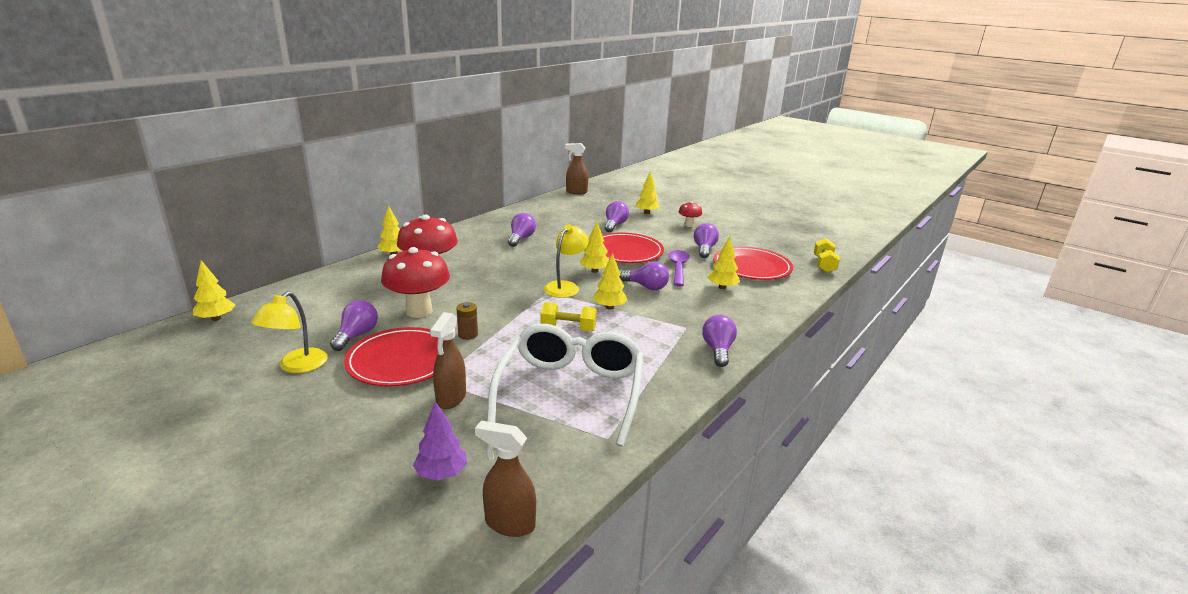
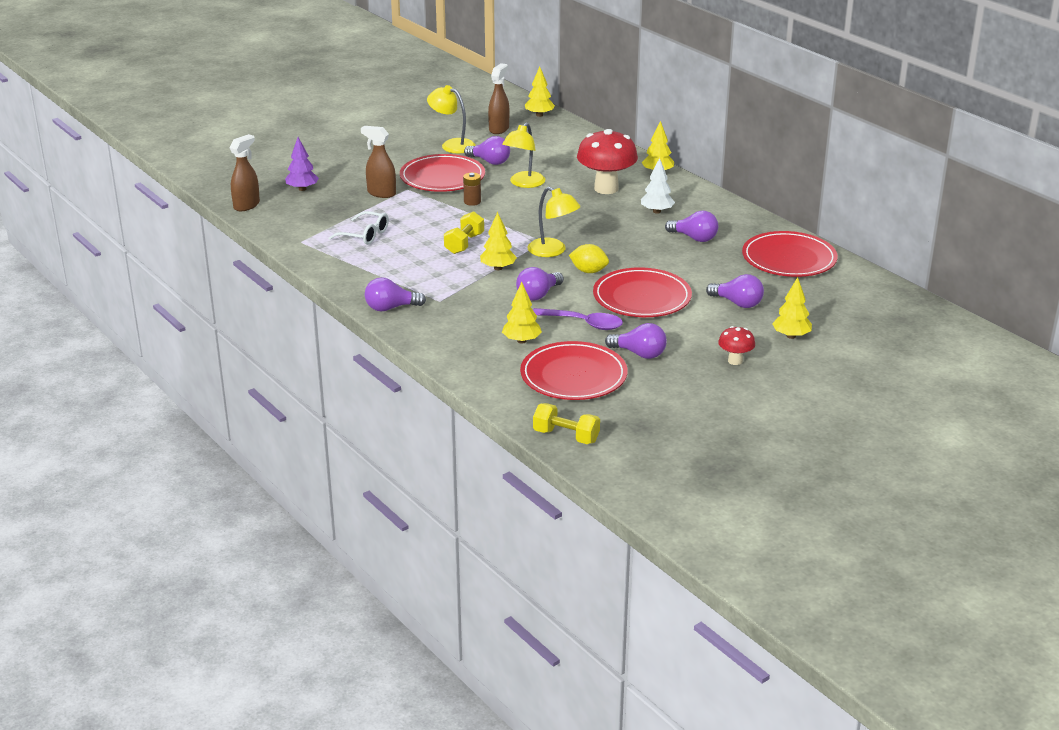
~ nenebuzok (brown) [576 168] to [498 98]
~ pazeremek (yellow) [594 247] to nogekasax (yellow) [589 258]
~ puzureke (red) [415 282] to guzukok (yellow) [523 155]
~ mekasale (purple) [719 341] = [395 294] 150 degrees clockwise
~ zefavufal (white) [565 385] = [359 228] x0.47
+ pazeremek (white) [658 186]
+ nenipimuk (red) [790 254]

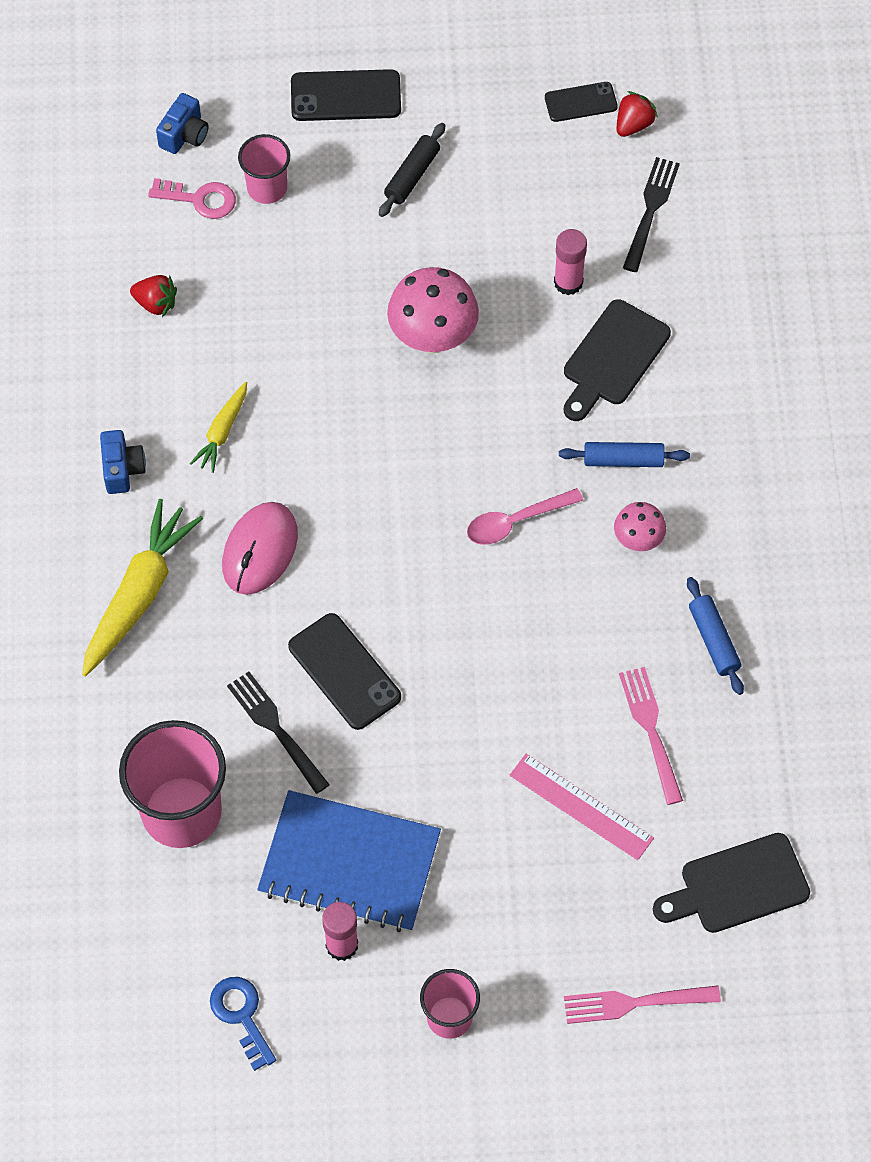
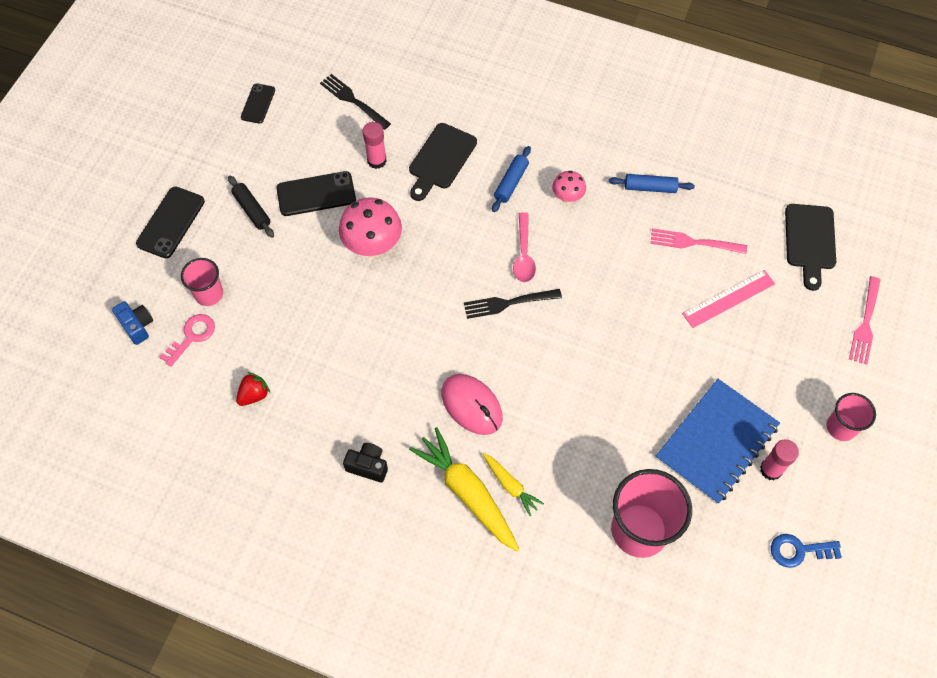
- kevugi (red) [637 114]
~ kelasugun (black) [617 360] = [443 162] 60 degrees clockwise
~ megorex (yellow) [218 427] to [513 484]
~ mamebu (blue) [123 462] to mamebu (black) [365 462]
~ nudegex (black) [344 671] to [316 193]
~ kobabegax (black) [278 732] to [513 304]

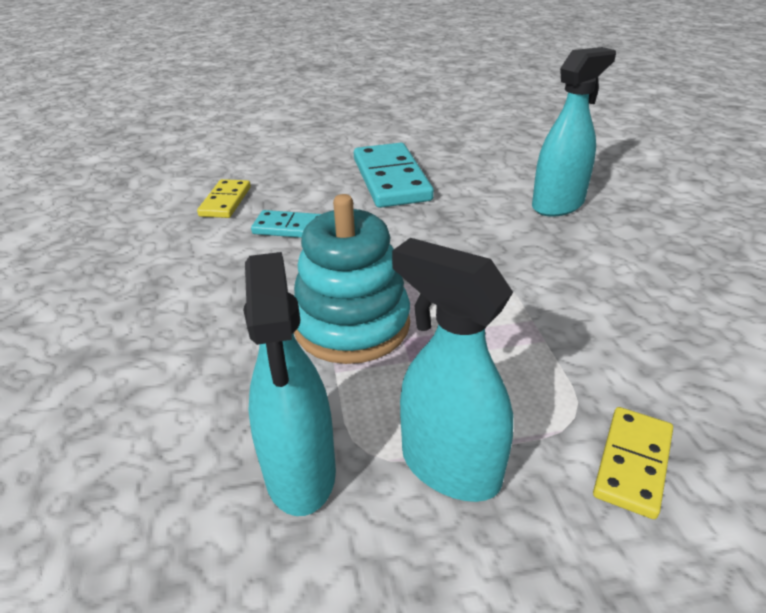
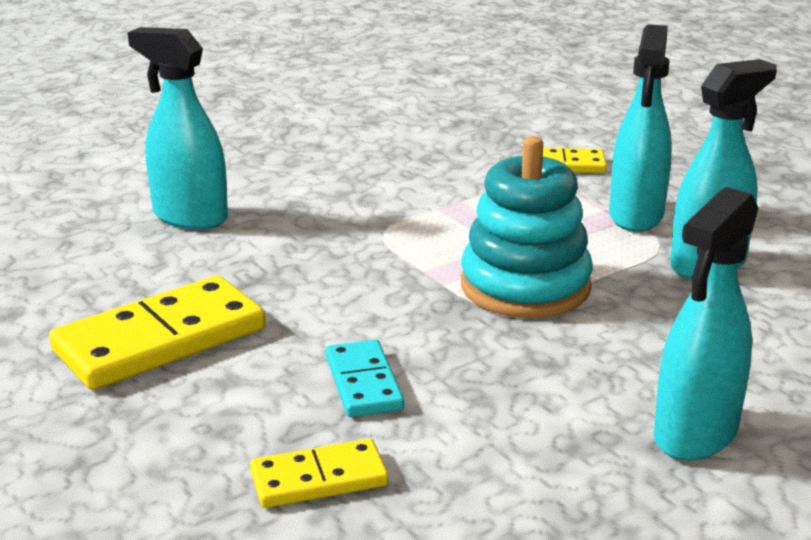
~ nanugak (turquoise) [394 175] to nanugak (yellow) [157 332]
+ nenebuzok (turquoise) [706 324]

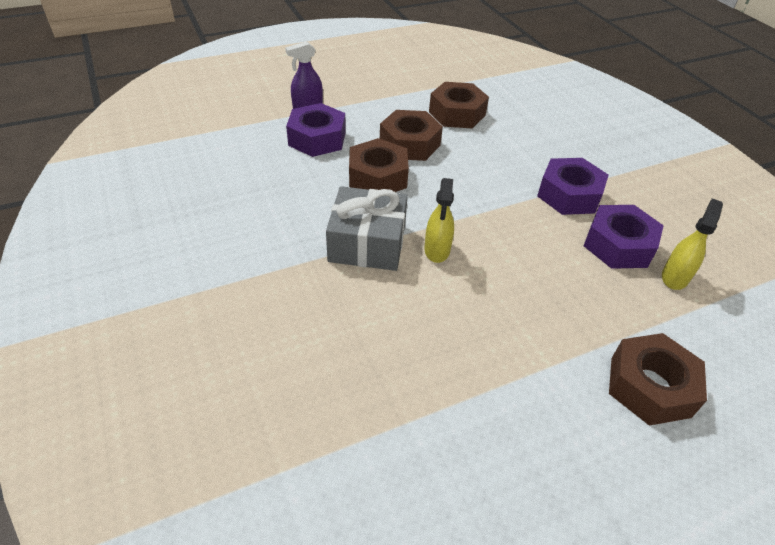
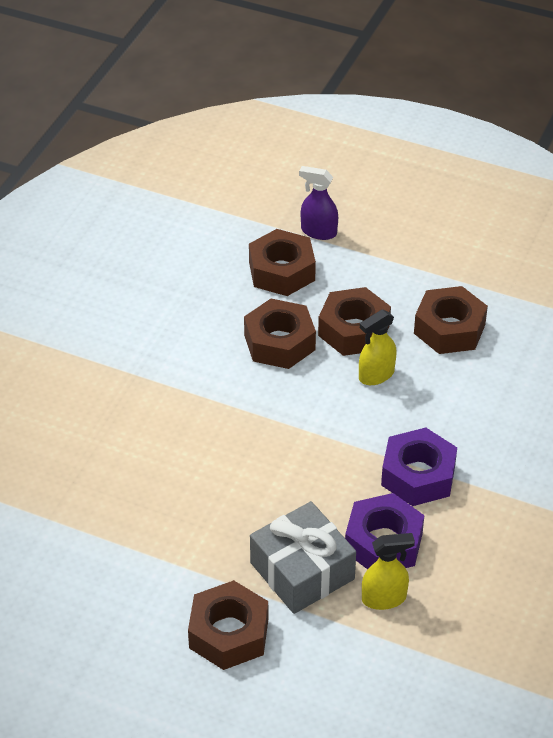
~ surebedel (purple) [316 130] to surebedel (brown) [282 262]
~ nenebuzok (yellow) [439 220] to [378 347]
~ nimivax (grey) [367 228] to [303 557]

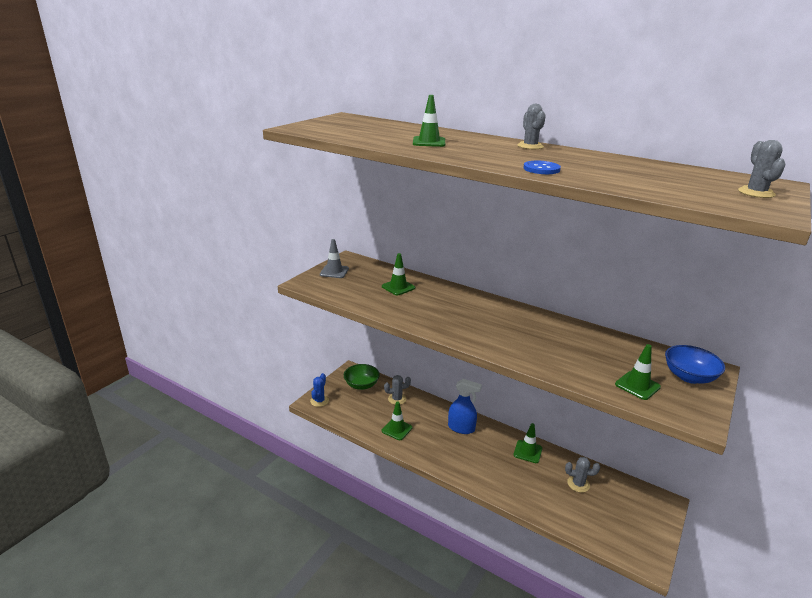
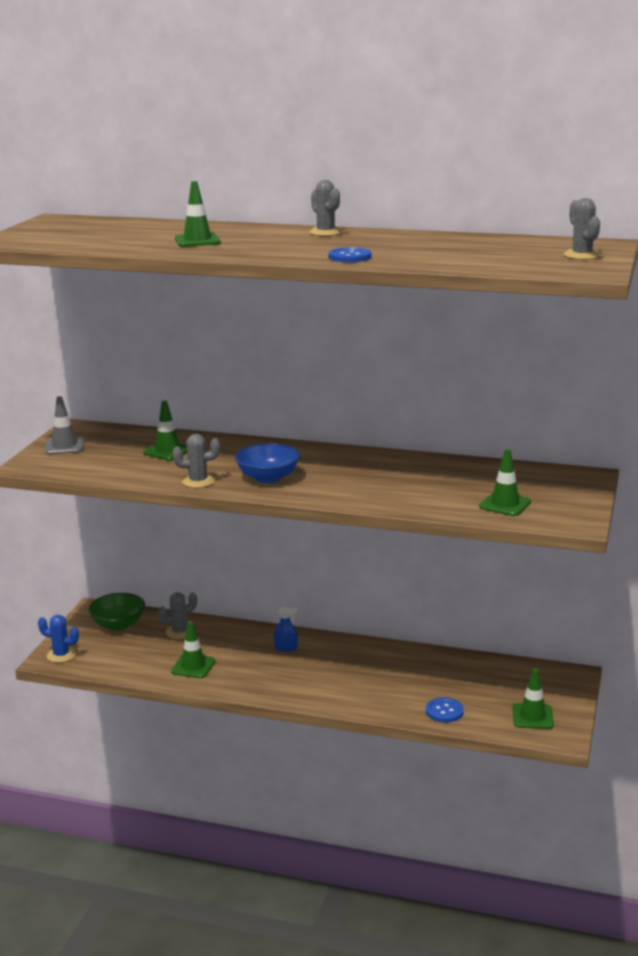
~ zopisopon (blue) [695 364] to [267 463]
~ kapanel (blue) [319 390] = [58 639] 75 degrees counterclockwise
~ nenebuzok (blue) [465 406] = [286 628] x0.56
~ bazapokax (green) [527 443] to [533 698]
~ kapanel (grey) [582 475] to [196 461]
+ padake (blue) [445 710]

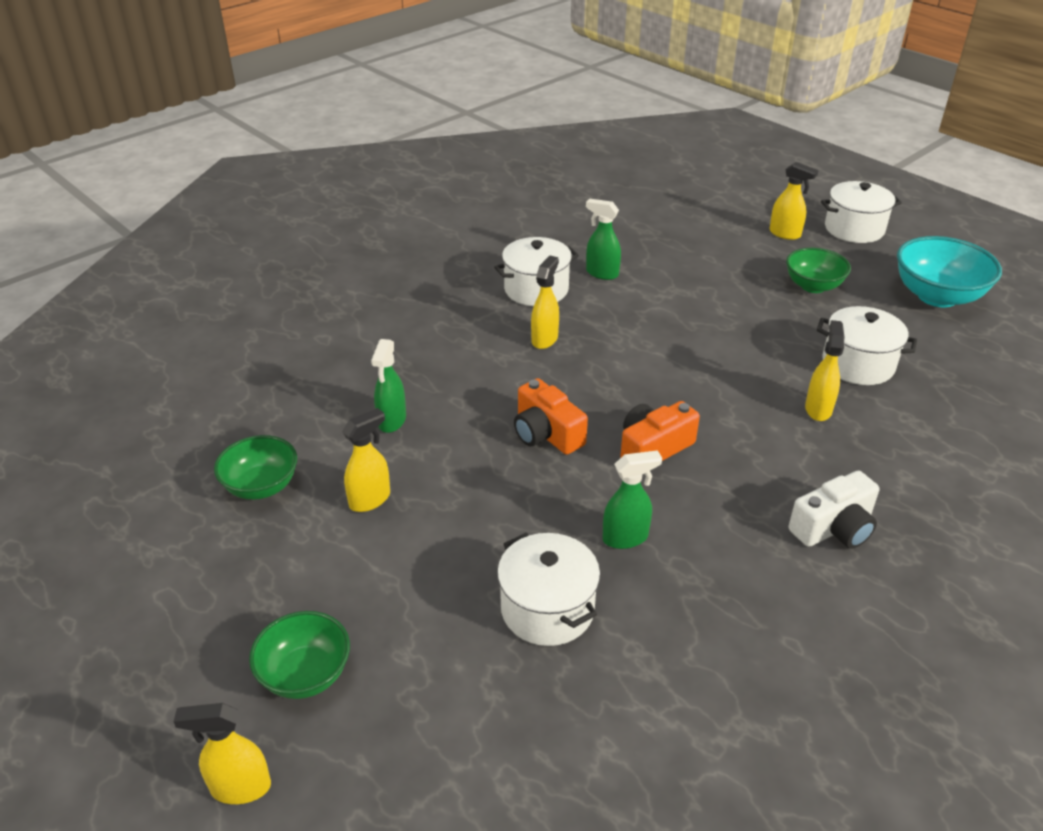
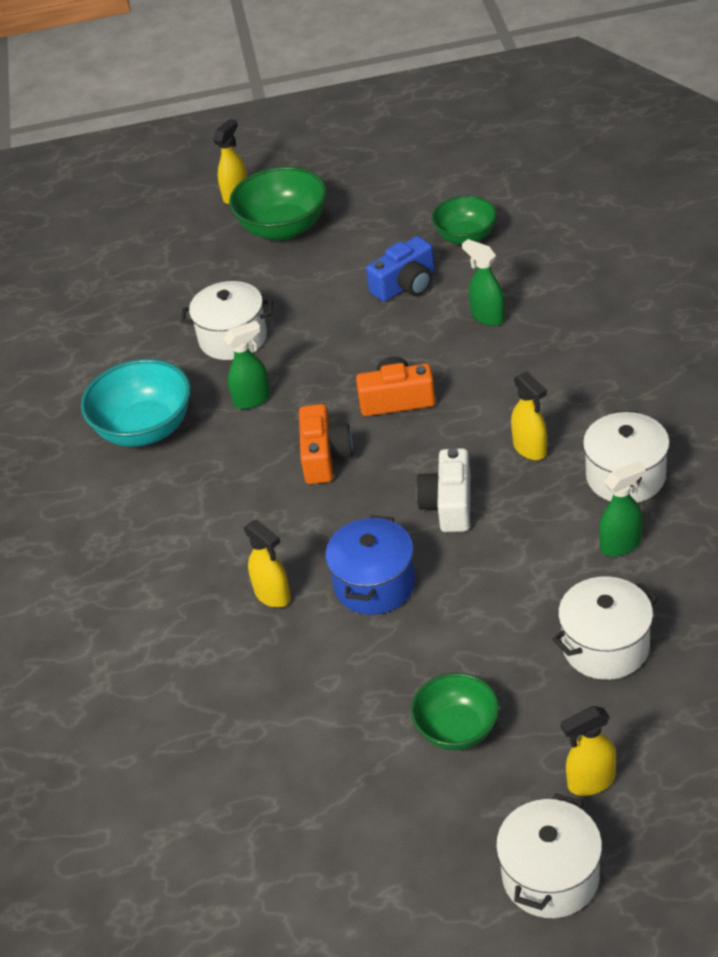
~ zopisopon (turquoise) [949 271] to [136 403]
~ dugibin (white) [867 345] to [605 628]
~ nenebuzok (yellow) [366 460] to mamebu (blue) [400 269]
~ nenebuzok (green) [632 499] = [247 365] 135 degrees counterclockwise
~ mamebu (white) [833 510] to [443 490]
~ zopisopon (green) [299 655] = [278 203] x1.54
+ dugibin (blue) [370 565]

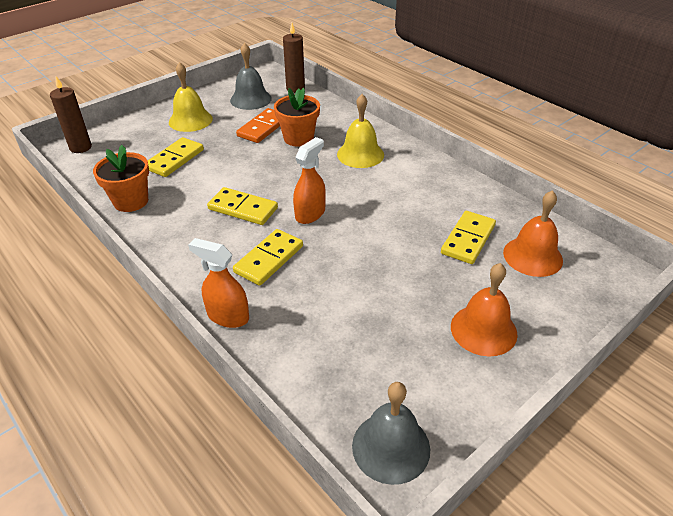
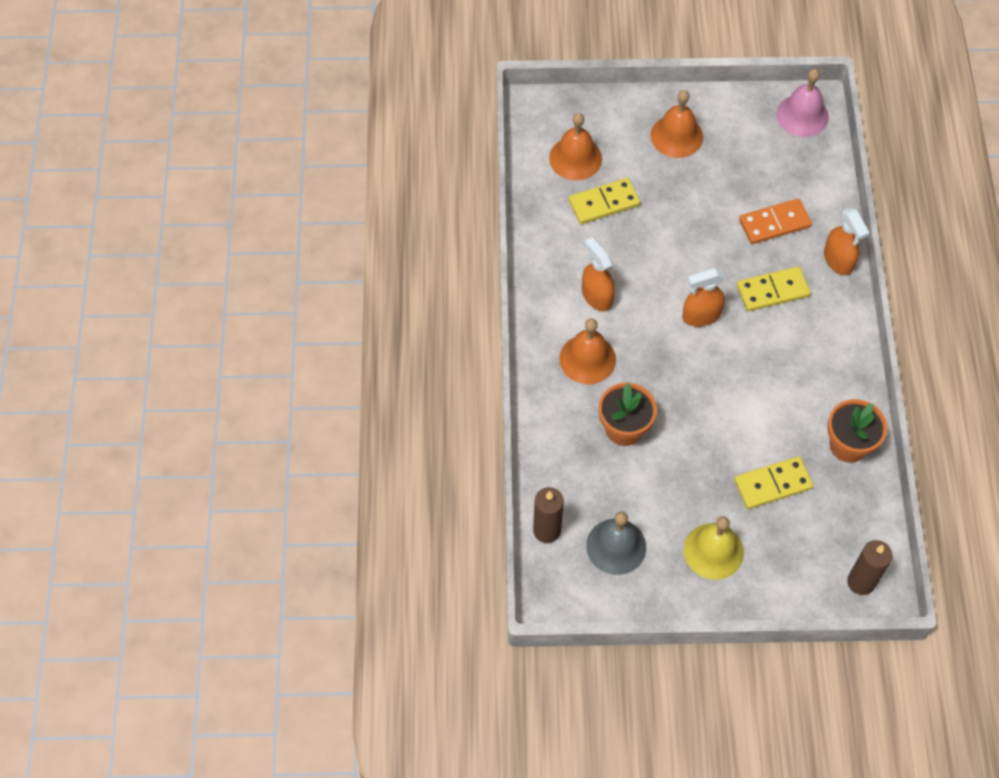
~ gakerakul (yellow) [360 131] to gakerakul (orange) [587 351]
~ nanugak (orange) [258 125] to [775 221]
- nanugak (yellow) [242 206]
~ gakerakul (grey) [391 433] to gakerakul (pink) [802 103]
+ nenebuzok (orange) [598 274]

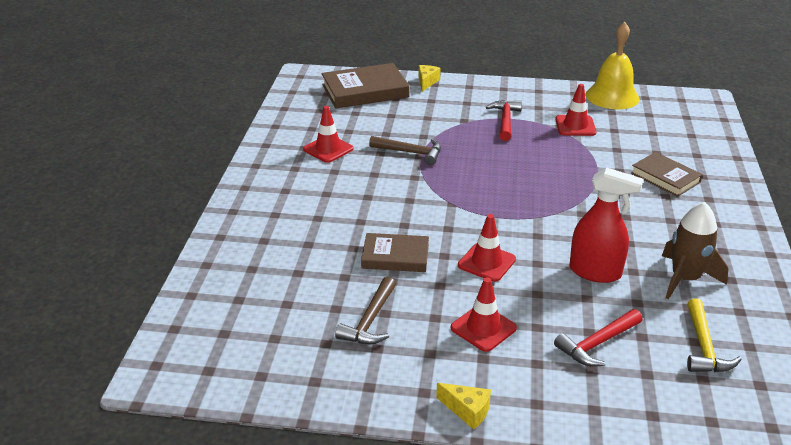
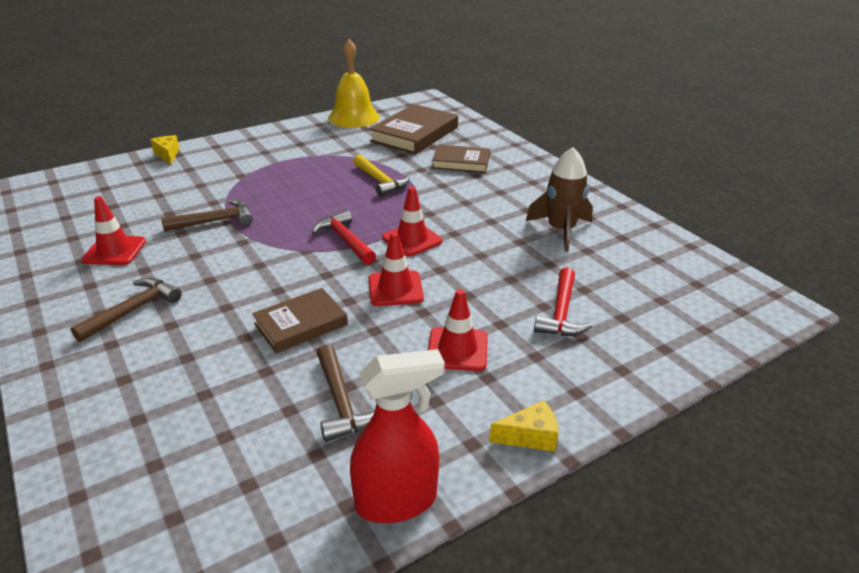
~ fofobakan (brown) [366 85] to [413 129]
~ bazapokax (red) [575 110] to [412 221]
~ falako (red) [504 120] to [344 237]
~ nenebuzok (red) [606 225] to [397 436]
~ falako (yellow) [714 335] to [381 175]
+ falako (brown) [126 310]

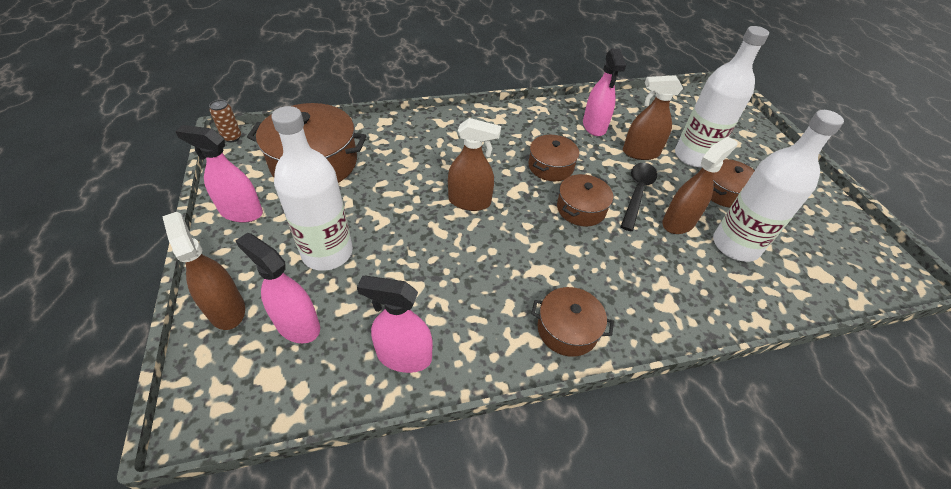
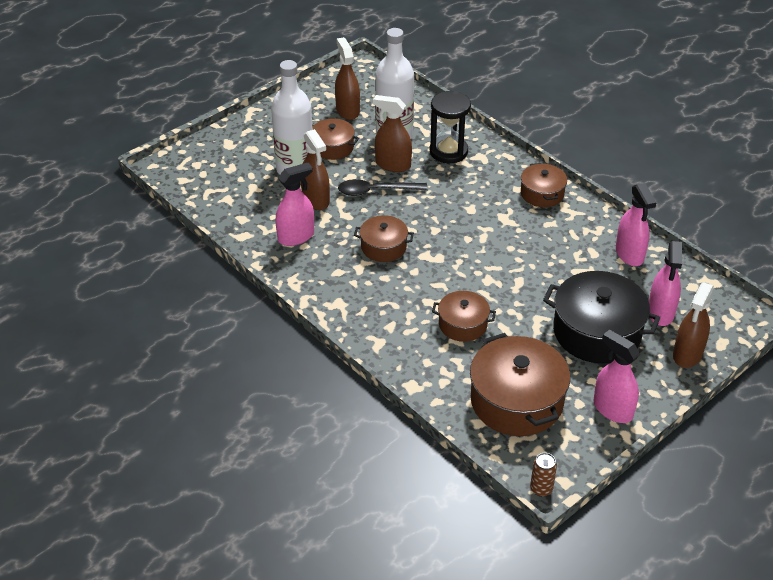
~ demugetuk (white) [312 188] to dugibin (black) [601 317]
~ nenebuzok (brown) [474 164] to [347 78]
~ nenebuzok (pink) [219 174] = [617 376] 150 degrees clockwise
~ dugibin (brown) [585 200] to [464 316]
+ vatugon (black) [450 127]

